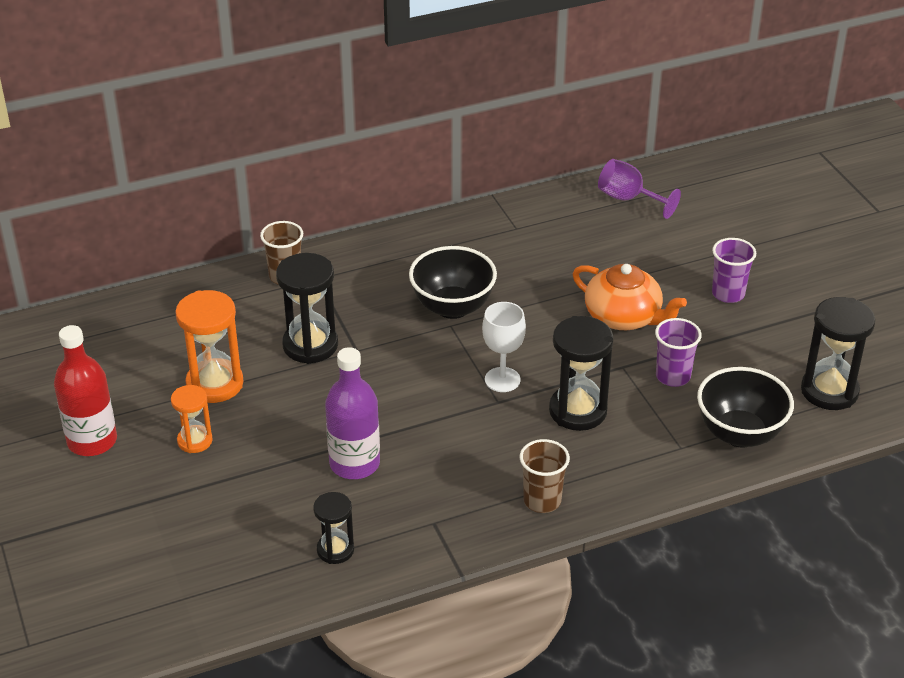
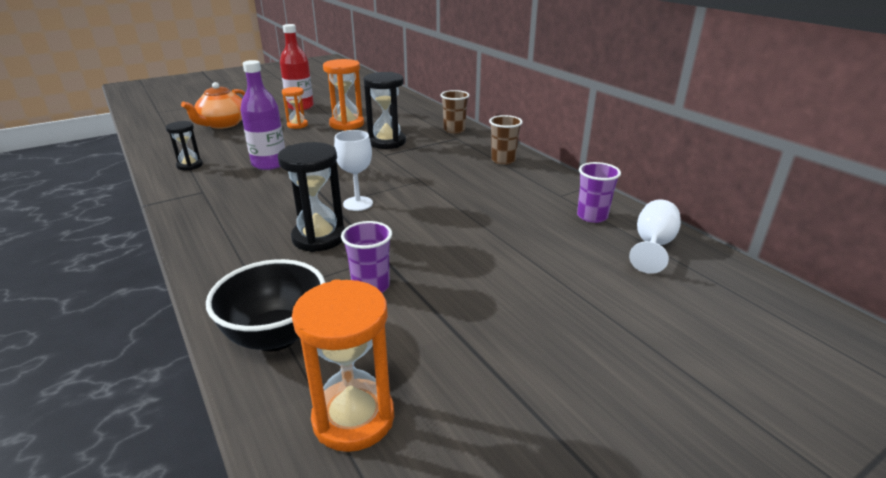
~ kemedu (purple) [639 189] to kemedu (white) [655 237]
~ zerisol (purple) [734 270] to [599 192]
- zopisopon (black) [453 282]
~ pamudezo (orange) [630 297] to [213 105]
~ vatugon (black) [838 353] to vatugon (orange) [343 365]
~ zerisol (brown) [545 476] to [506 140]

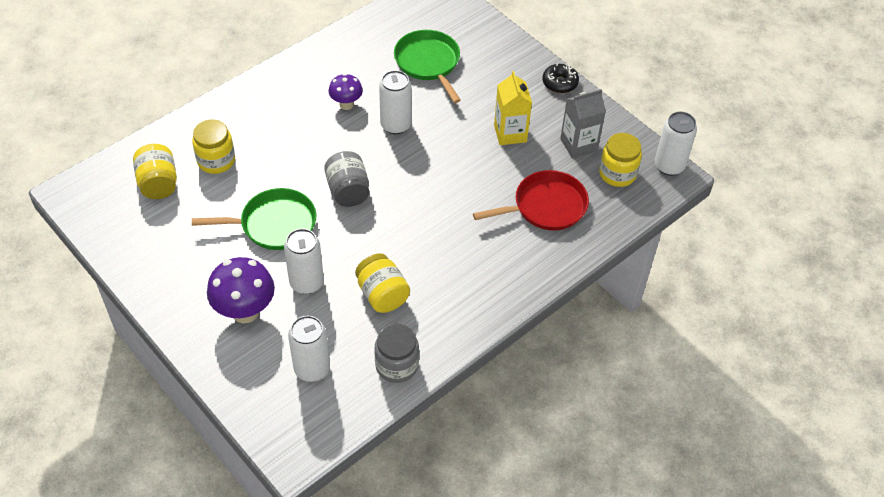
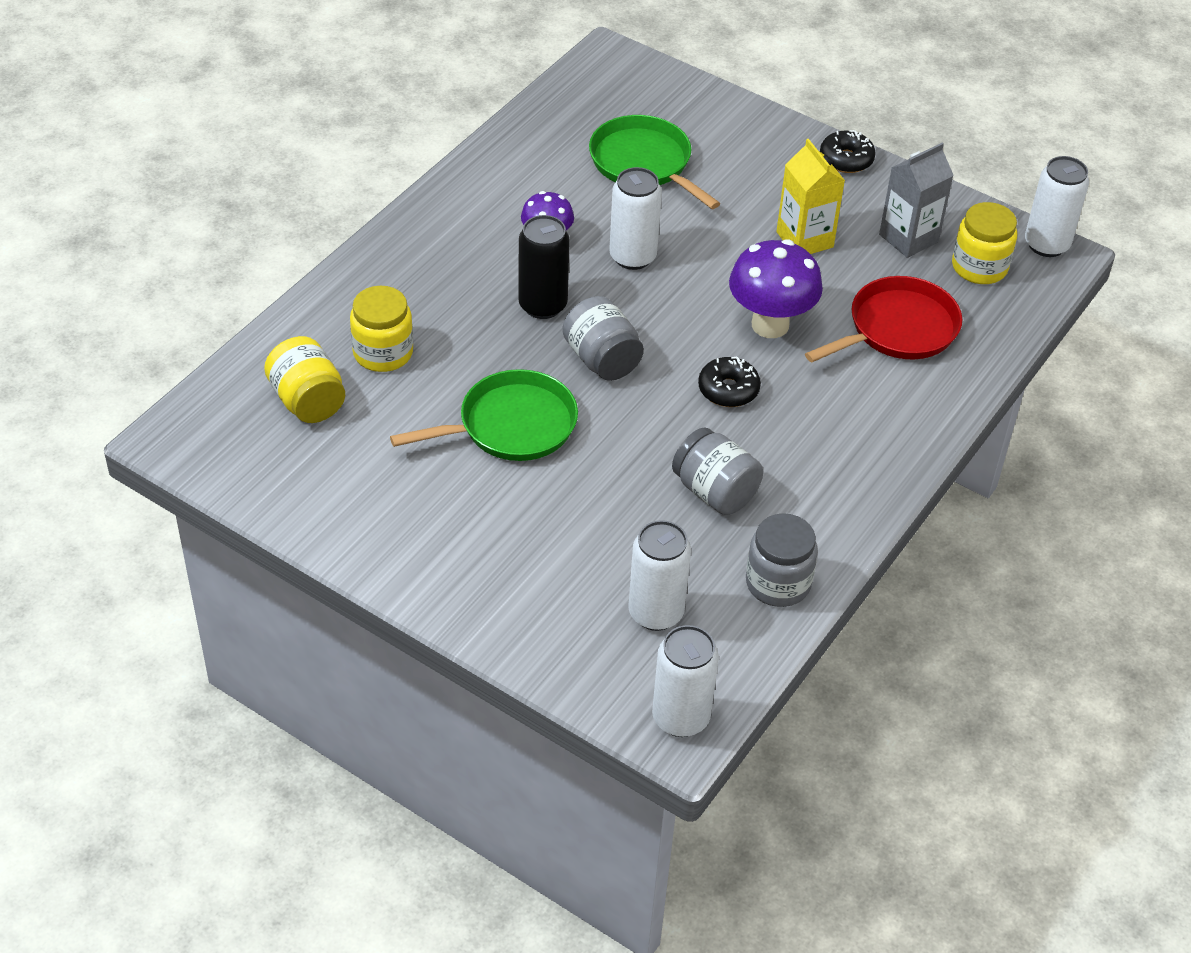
~ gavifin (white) [304 261] to [685 681]
~ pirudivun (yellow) [382 283] to pirudivun (grey) [717 471]
~ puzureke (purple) [241 290] to [776 288]
+ gavifin (black) [544 267]
+ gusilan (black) [729 381]

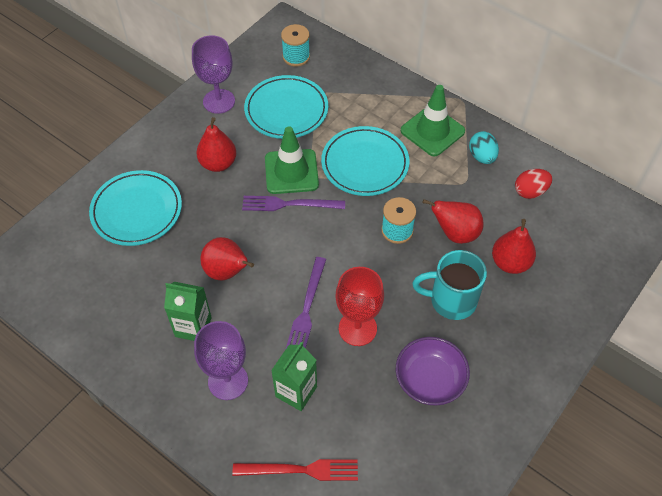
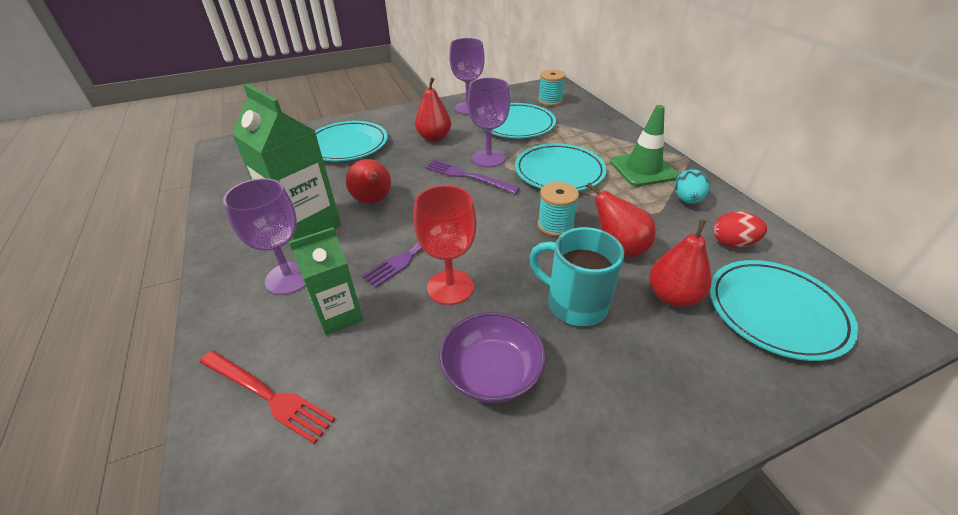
~ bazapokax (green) [292 160] to kemedu (purple) [489 122]
~ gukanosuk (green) [188 311] = [286 162] x1.62
+ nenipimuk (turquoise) [784 310]

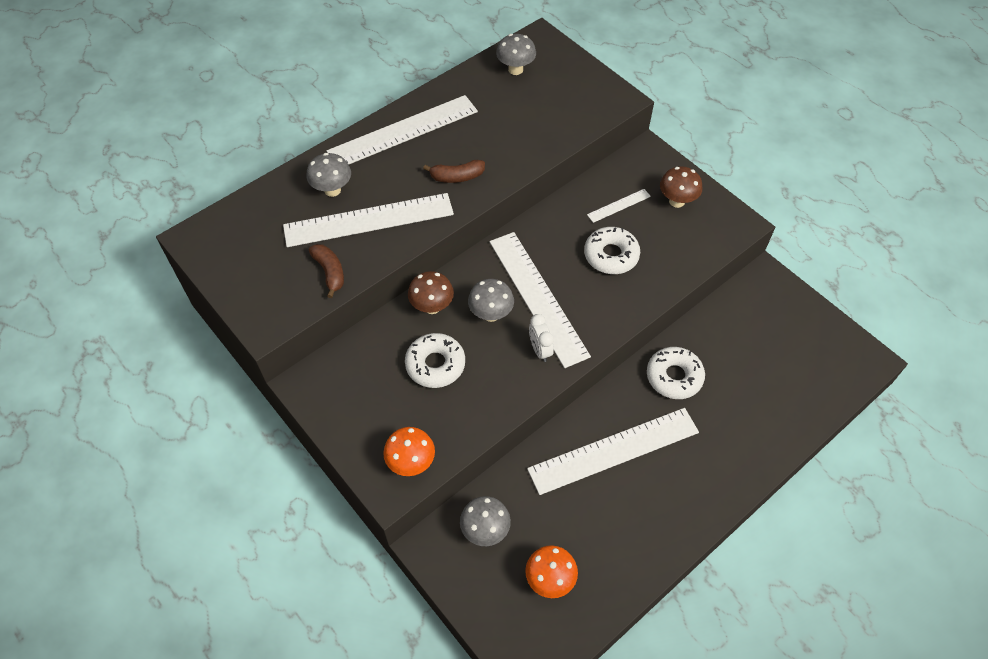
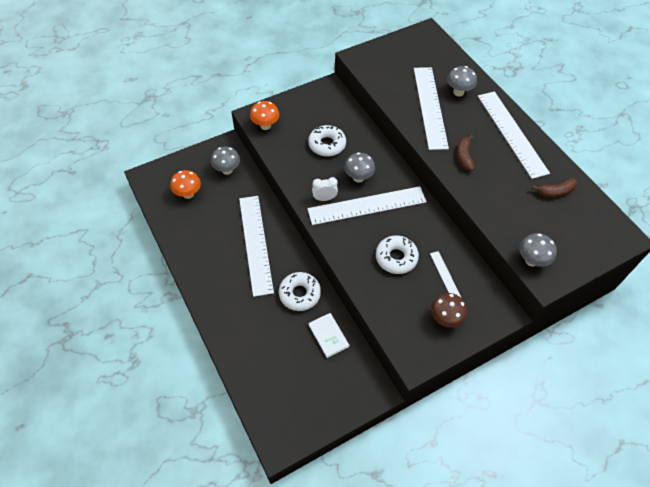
~ puzureke (grey) [516 54] to [538 250]
~ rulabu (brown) [326 271] to [554 188]
- puzureke (brown) [431 292]
+ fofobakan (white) [329 335]

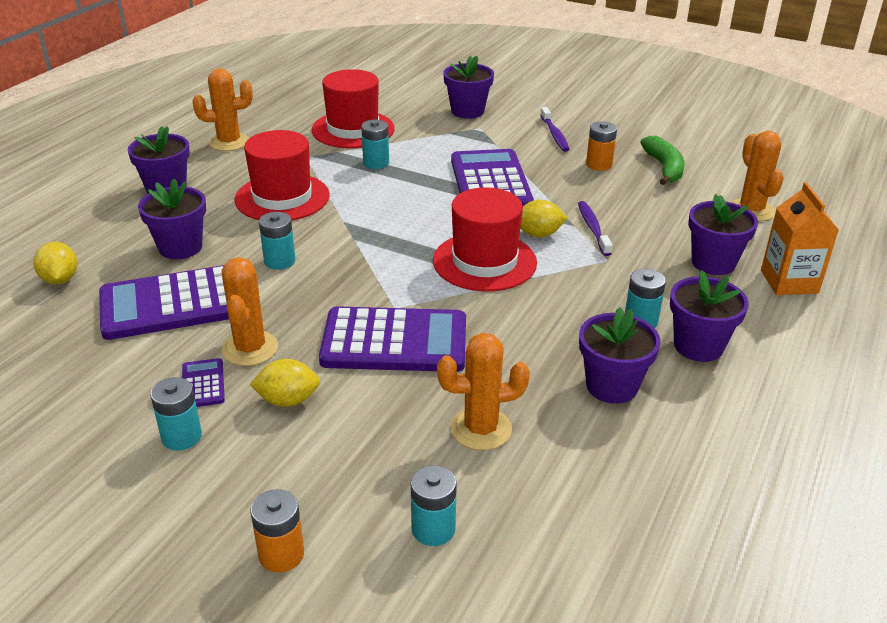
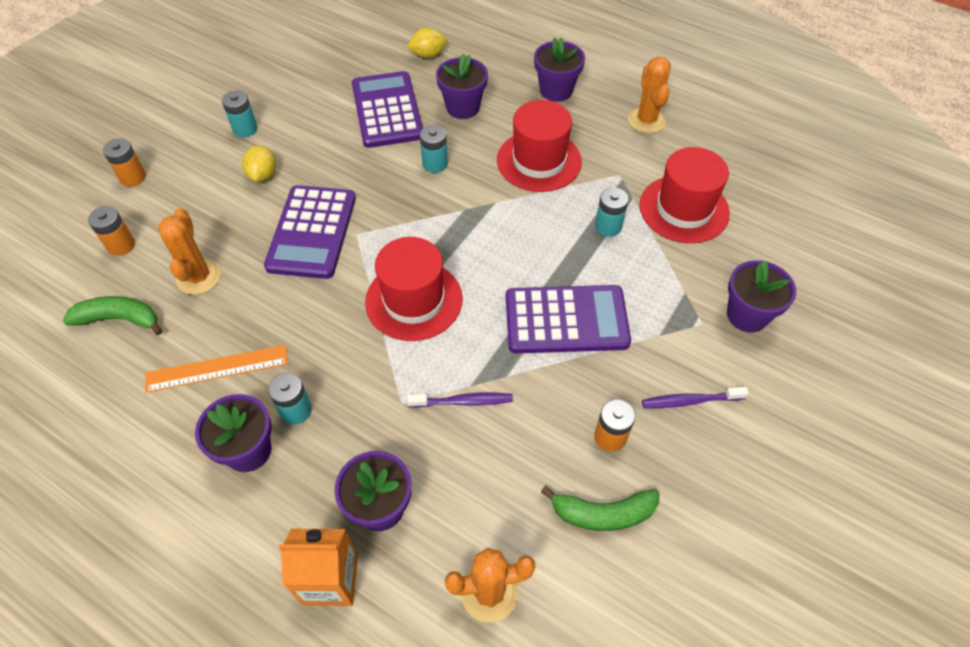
- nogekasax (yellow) [544 218]
- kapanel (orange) [250 311]
~ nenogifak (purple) [620 355] to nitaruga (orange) [216 369]
- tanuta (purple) [203 382]
~ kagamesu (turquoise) [434 505] to kagamesu (orange) [111 231]
+ rulabu (green) [113 315]

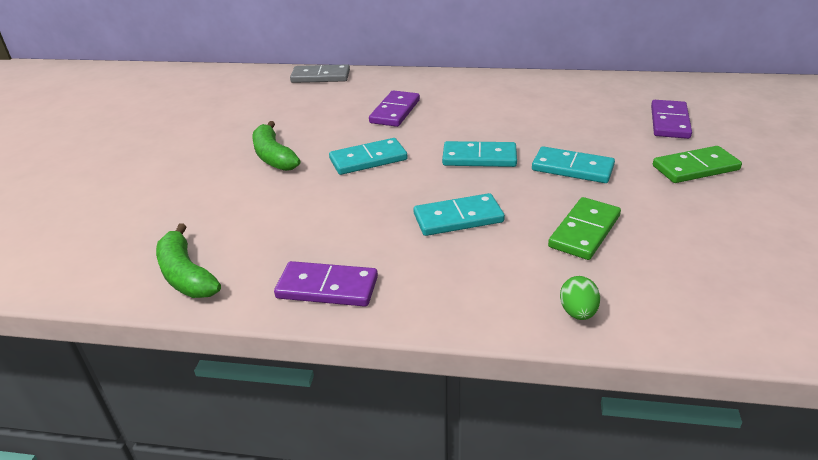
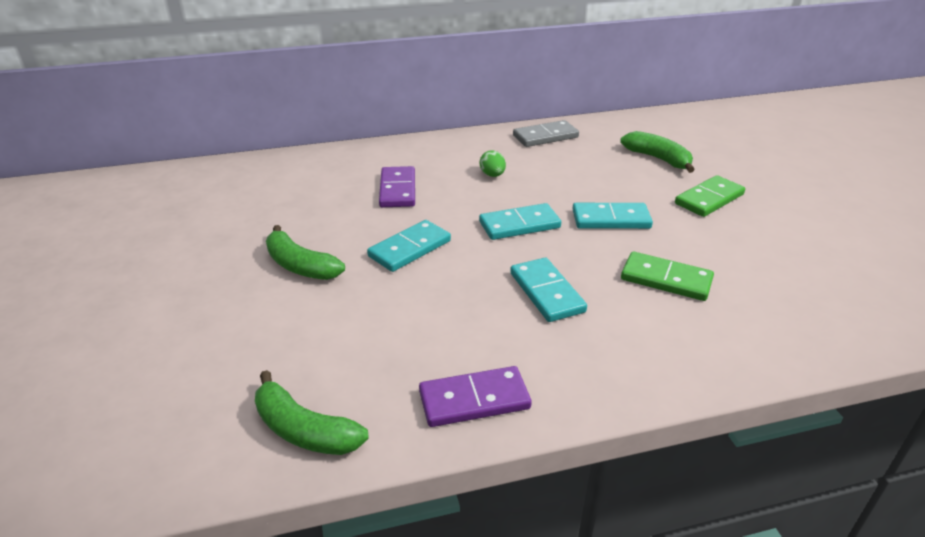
~ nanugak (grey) [320 73] to [546 133]
~ nanugak (purple) [671 119] to rulabu (green) [657 152]
~ nanugak (turquoise) [459 214] = [548 290] 75 degrees counterclockwise
~ nanugak (green) [584 228] = [667 276] 75 degrees counterclockwise
~ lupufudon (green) [580 298] to [493 163]

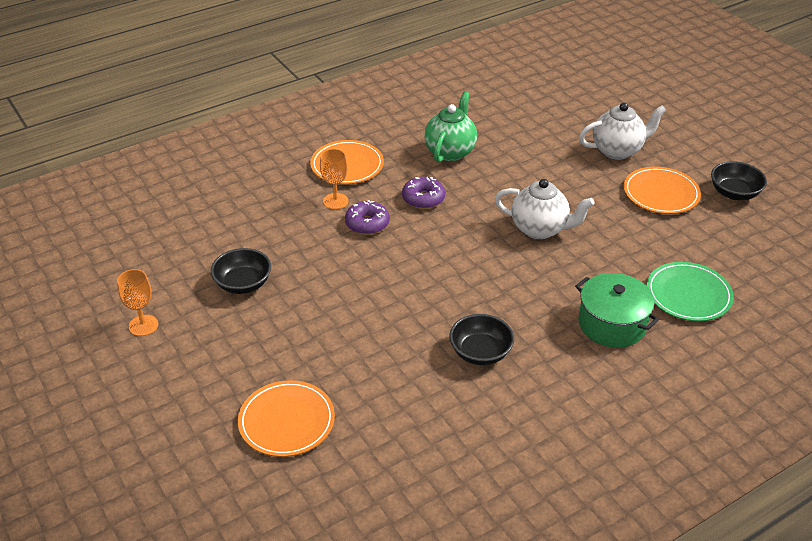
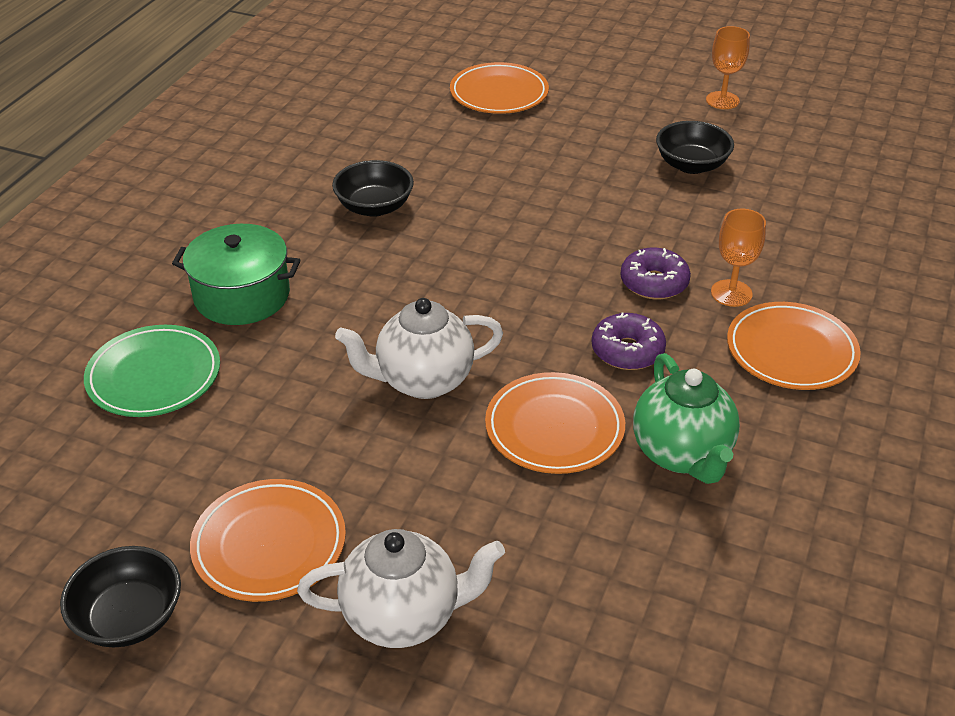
~ pamudezo (white) [622 131] = [401 588] 135 degrees counterclockwise
+ nenipimuk (orange) [555 423]

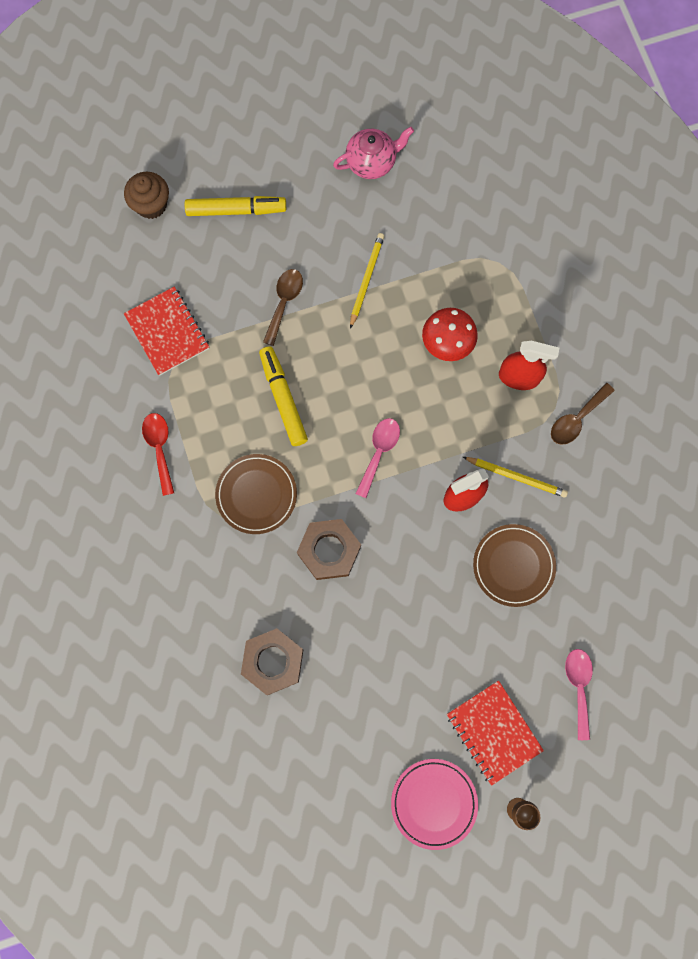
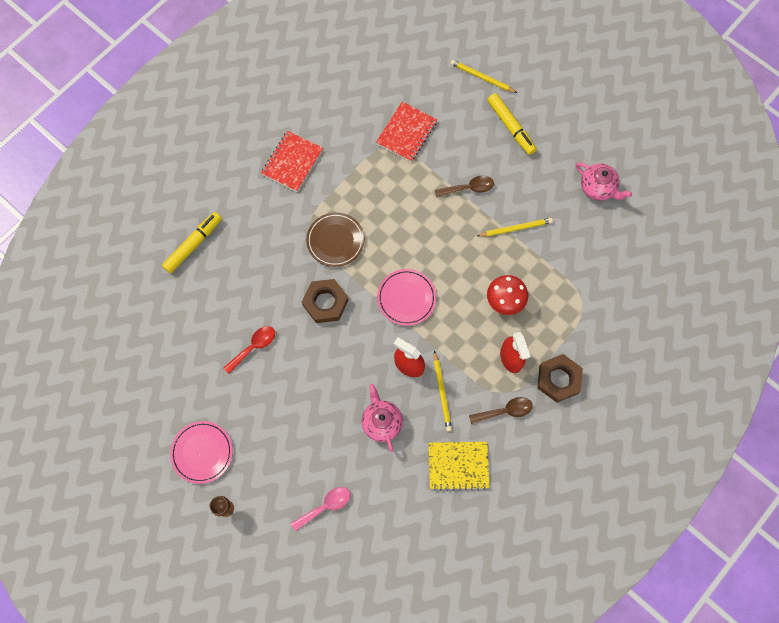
~ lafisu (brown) [146 195] to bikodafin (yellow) [483 76]
~ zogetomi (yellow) [283 396] to [192 242]
~ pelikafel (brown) [583 414] = [501 410] 150 degrees clockwise
~ pelikafel (red) [158 454] to [249 350]
~ pelikafel (pink) [378 458] to nenipimuk (pink) [406 297]
~ nenipimuk (brown) [514 565] to pamudezo (pink) [382 418]
~ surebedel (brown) [272 661] to [560 378]
~ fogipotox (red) [495 733] to [292 161]
+ fogipotox (yellow) [459 466]

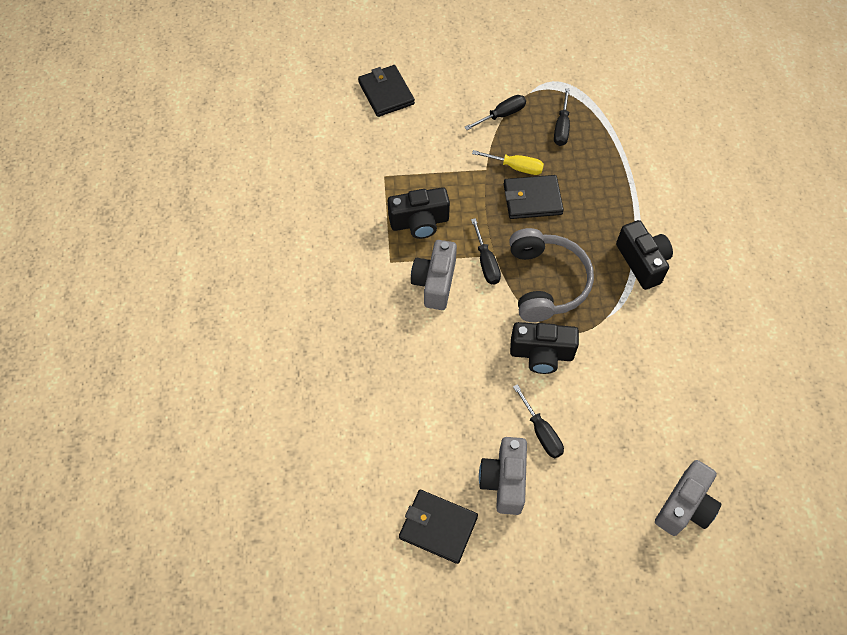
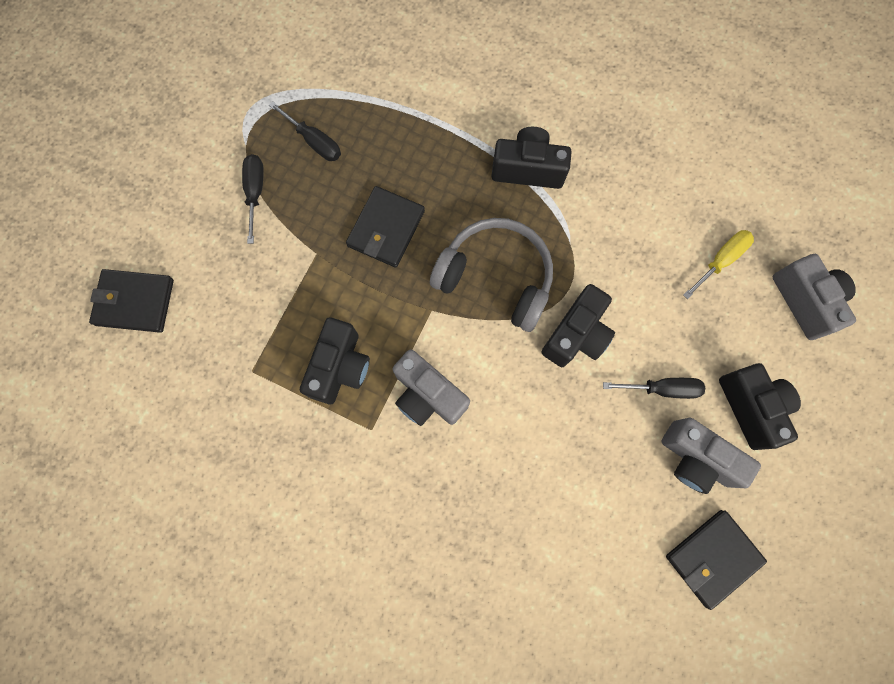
~ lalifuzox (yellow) [508 162] to [718 264]
- lalifuzox (black) [486 251]
+ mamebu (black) [760 406]

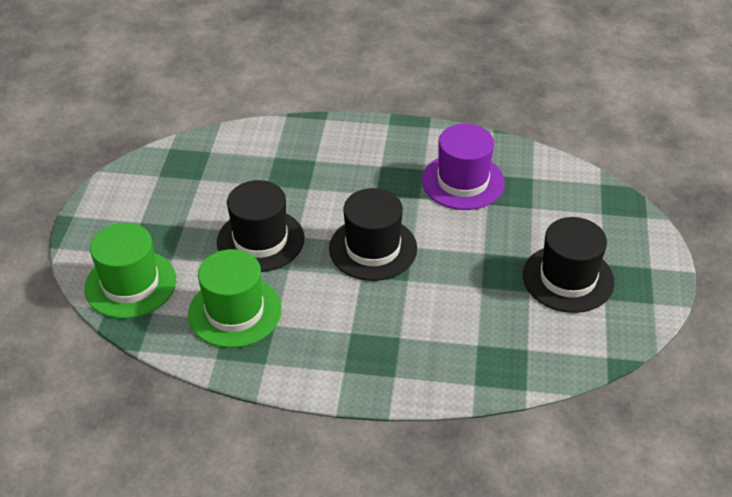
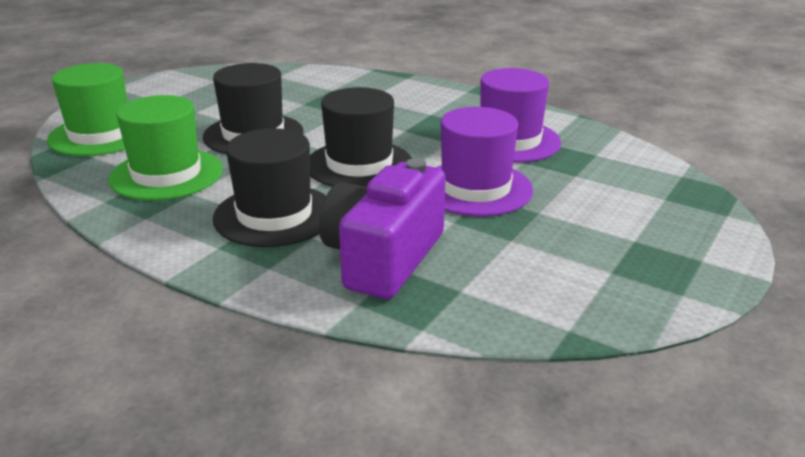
~ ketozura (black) [569 265] to [269 187]
+ ketozura (purple) [484 161]
+ mamebu (purple) [382 228]

